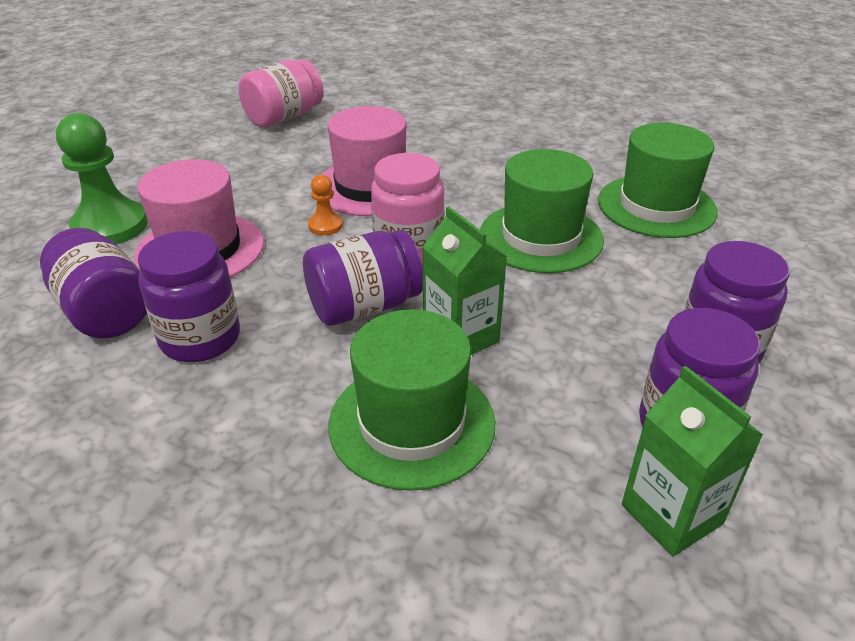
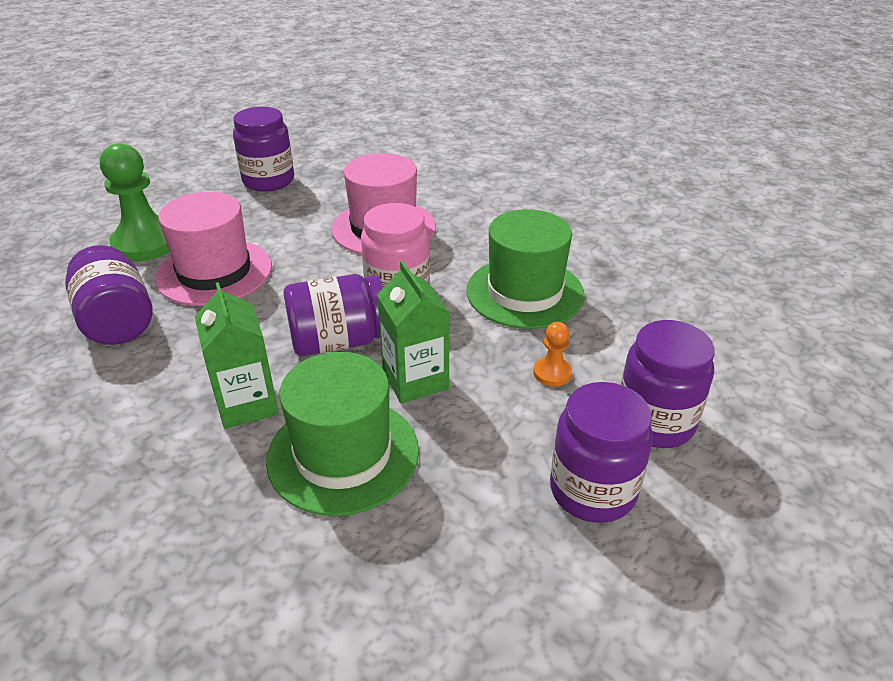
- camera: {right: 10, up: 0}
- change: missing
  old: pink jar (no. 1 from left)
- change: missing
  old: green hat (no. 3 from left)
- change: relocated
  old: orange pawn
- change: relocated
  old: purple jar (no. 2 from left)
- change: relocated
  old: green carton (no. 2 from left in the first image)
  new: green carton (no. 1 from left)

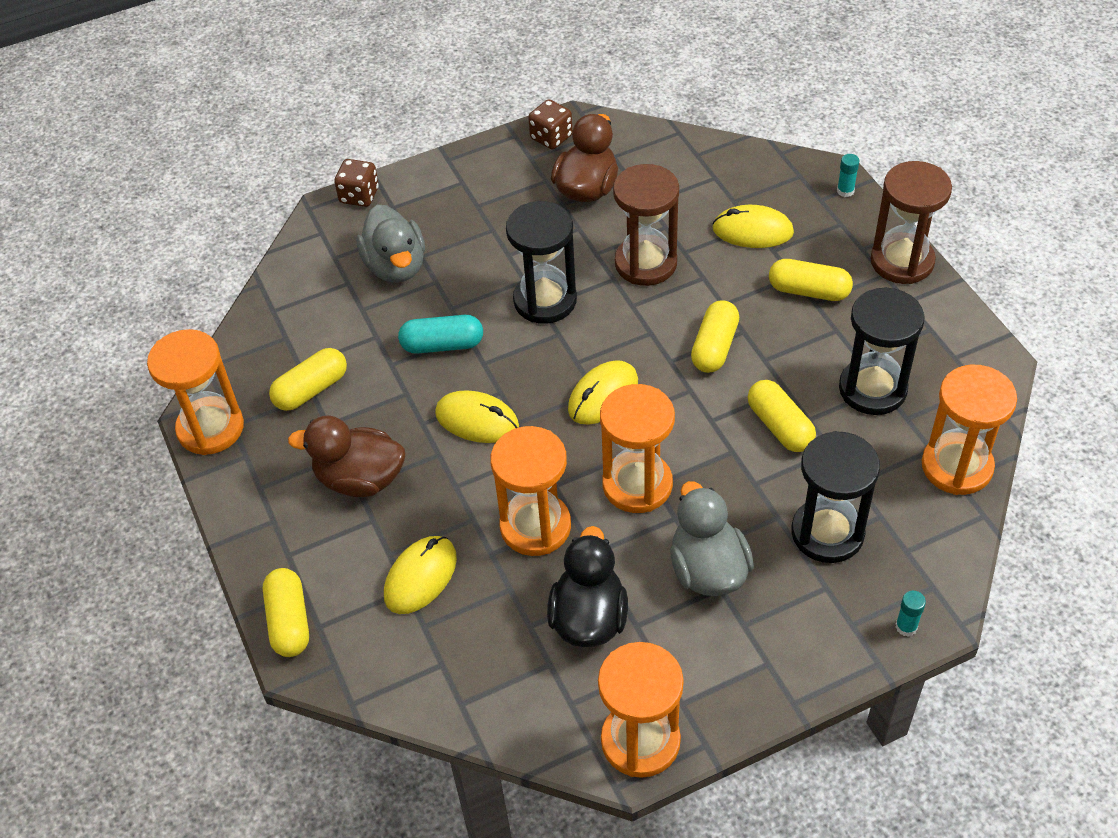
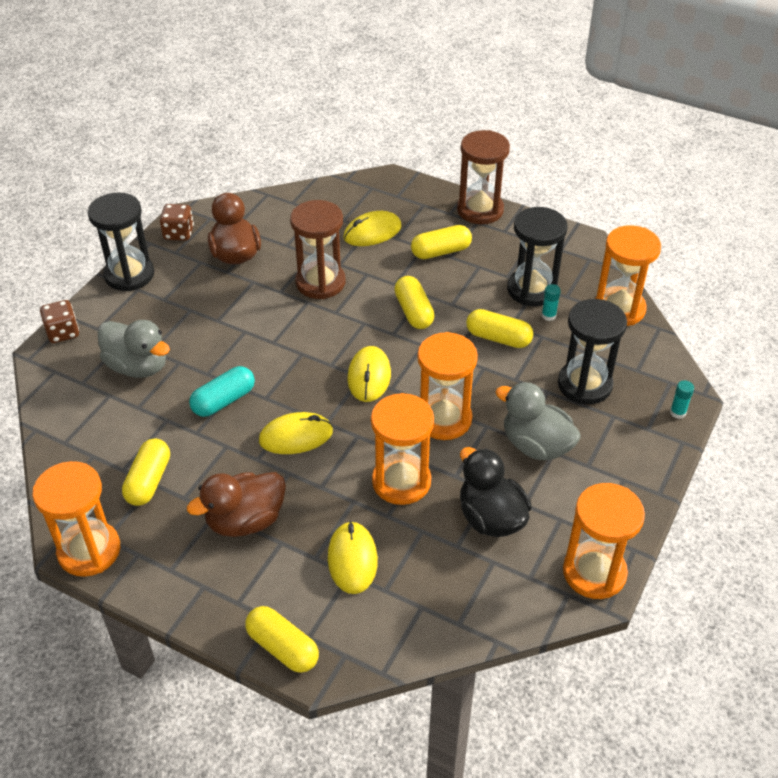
- camera: {right: -40, up: -5}
- change: relocated
  old: turquoise glue stick (no. 1 from left)
- change: relocated
  old: black hourglass (no. 1 from left)

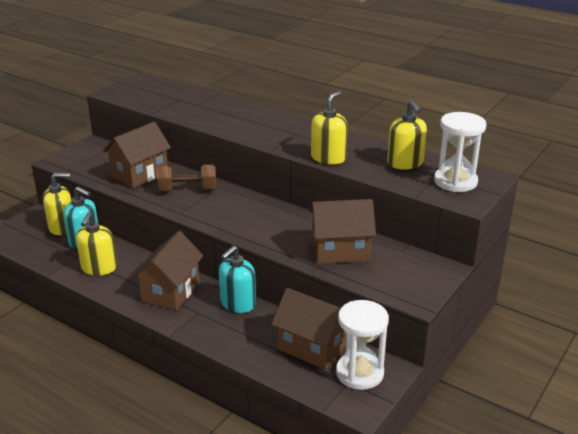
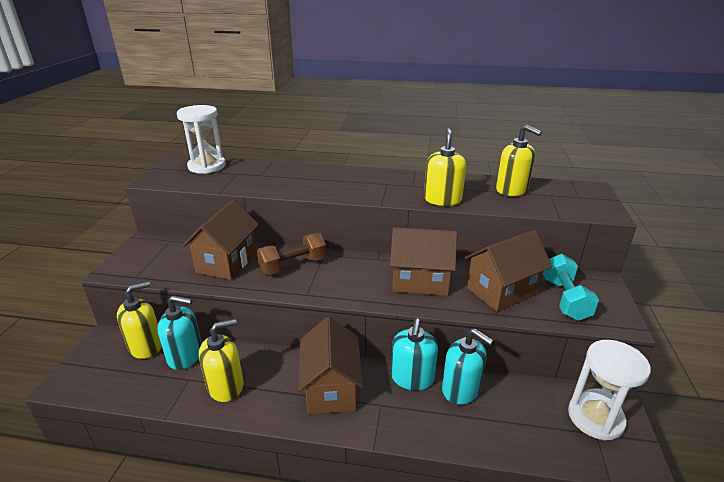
- camera: {right: -25, up: 0}
- change: relocated
  old: white hourglass (no. 2 from left in the first image)
  new: white hourglass (no. 1 from left)
- change: spun
  old: yellow soap dispenser (no. 2 from left)
  degrees: -105
- change: relocated
  old: brown house (no. 3 from left)
- change: appeared
  new: turquoise dumbbell
- change: appeared
  new: turquoise soap dispenser (no. 3 from left)

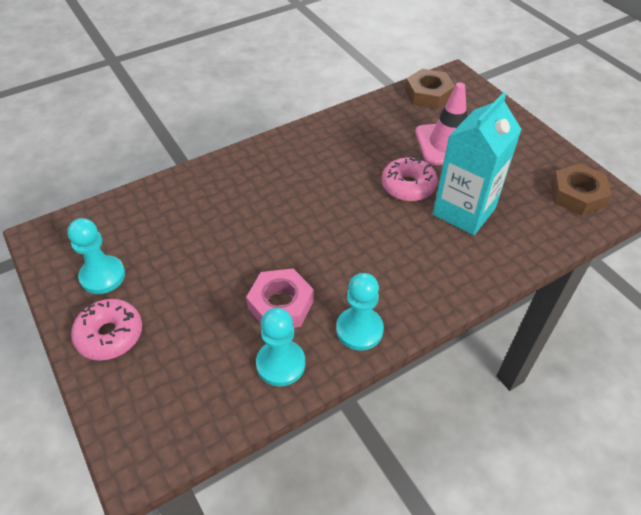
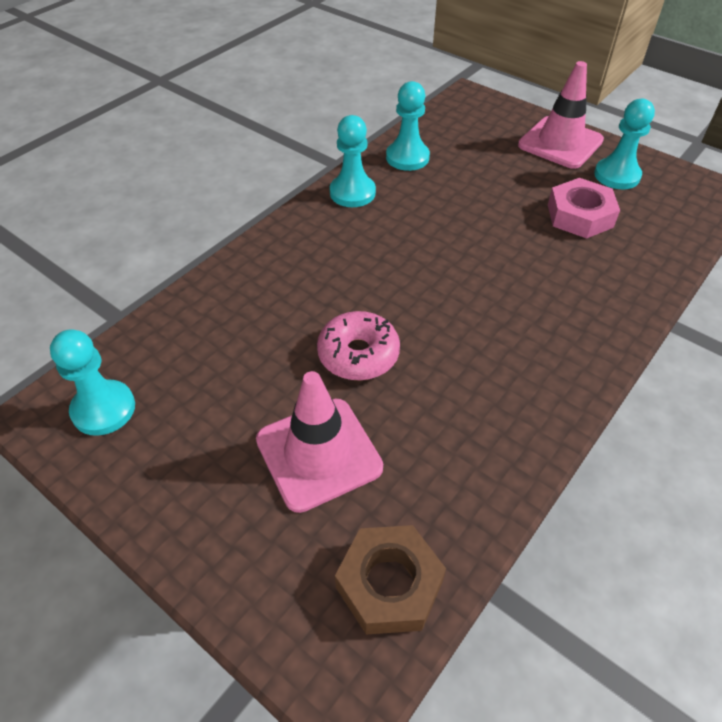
- camera: {right: 160, up: 0}
- change: missing
  old: turquoise carton
- change: exchanged
  old: brown nut (no. 2 from left)
  new: turquoise pawn (no. 1 from left)
- change: relocated
  old: pink nut
- change: exchanged
  old: pink donut (no. 1 from left)
  new: pink traffic cone (no. 2 from left)

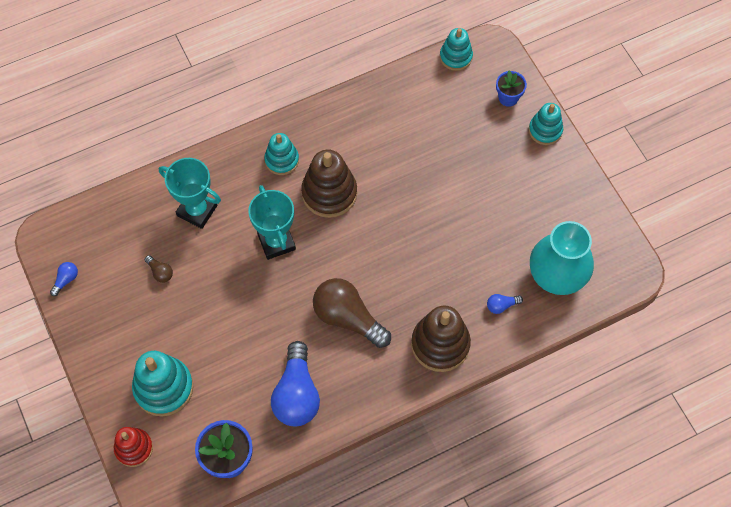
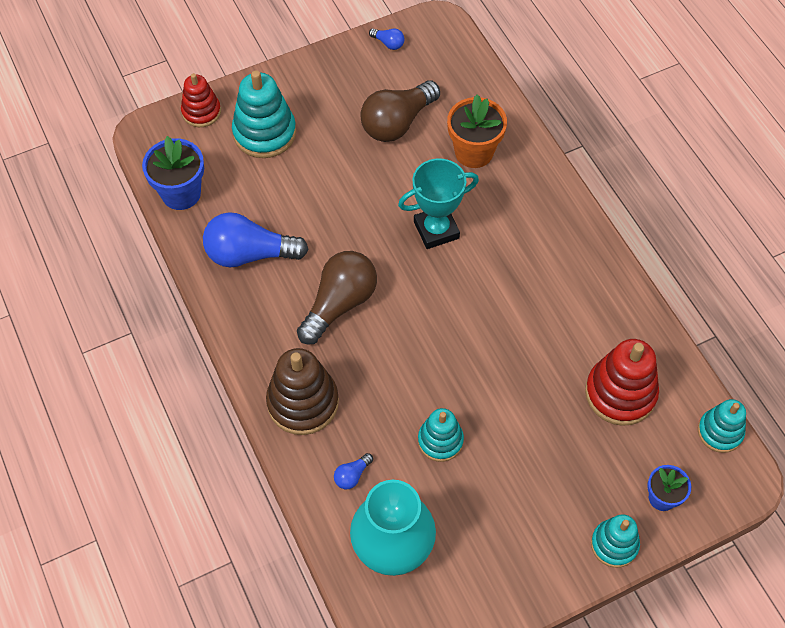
- camera: {right: 90, up: -5}
- change: relocated
  old: turquoise stacking toy (no. 2 from left)
- change: missing
  old: brown stacking toy (no. 1 from left)
- change: exchanged
  old: turquoise trophy (no. 1 from left)
  new: orange flower pot
- change: size
  old: brown light bulb (no. 1 from left in the first image)
  factor: 2.34
- change: spun
  old: blue light bulb (no. 3 from left in the first image)
  degrees: -120
- change: appeared
  new: red stacking toy (no. 2 from left)

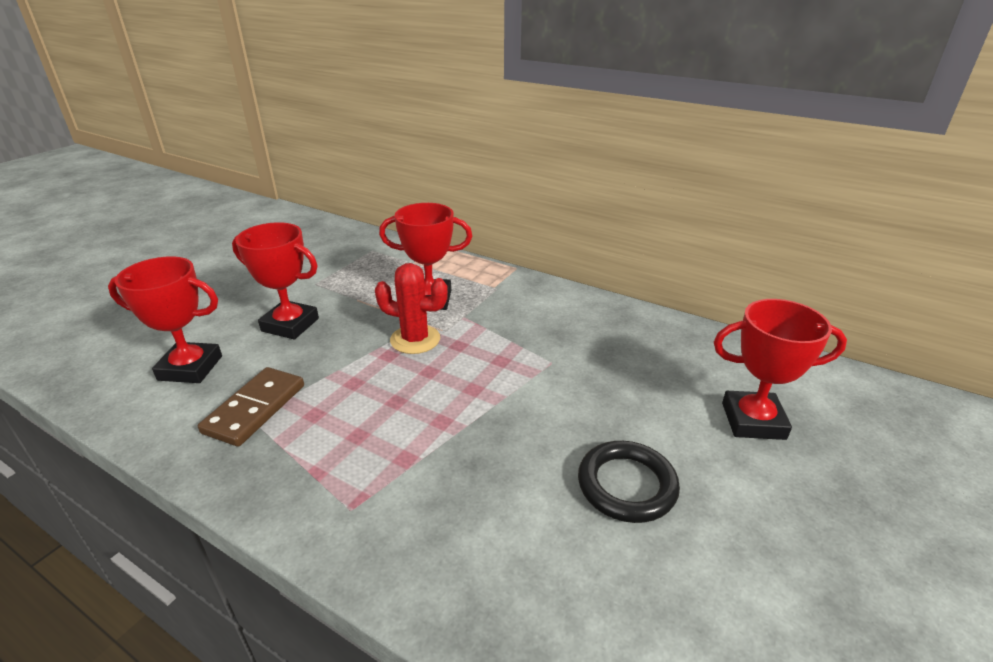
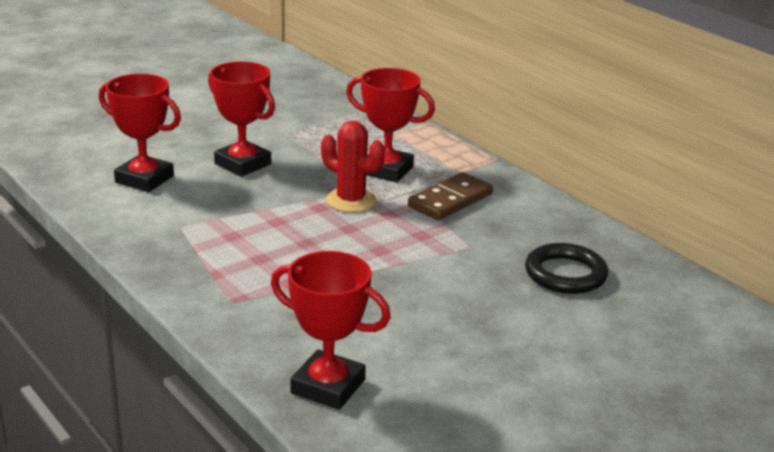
- camera: {right: 20, up: -5}
- change: relocated
  old: red trophy (no. 4 from left in the first image)
  new: red trophy (no. 3 from left)
- change: relocated
  old: brown domino
- change: relocated
  old: black ring

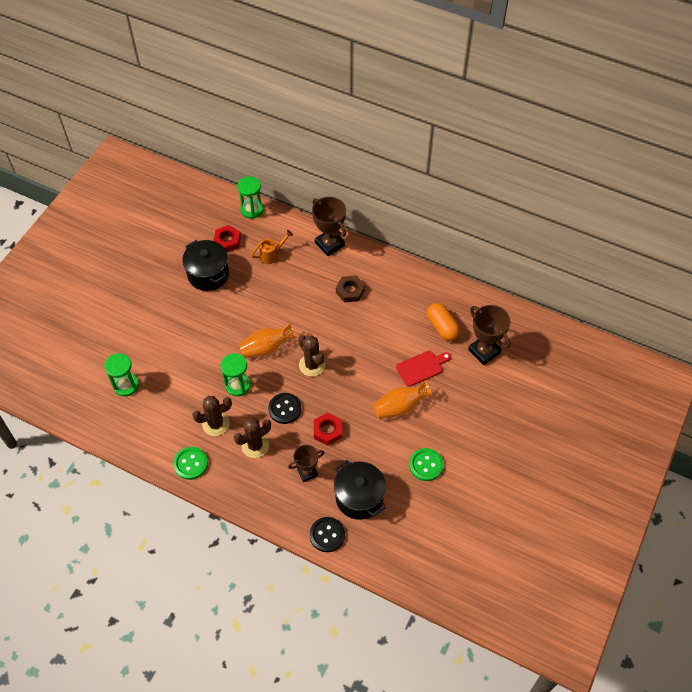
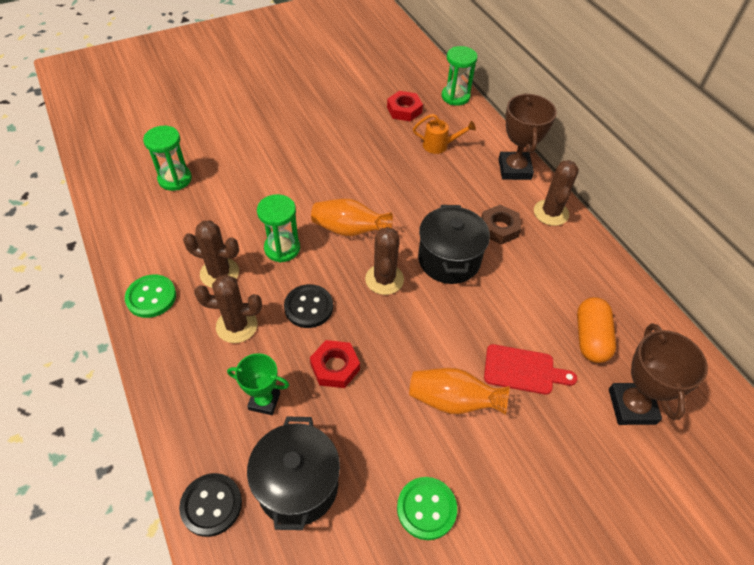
- camera: {right: 35, up: -5}
- change: relocated
  old: black pot (no. 1 from left in the first image)
  new: black pot (no. 2 from left)
- change: colour
  old: brown trophy (no. 1 from left)
  new: green trophy
- change: appeared
  new: brown cactus (no. 4 from left)

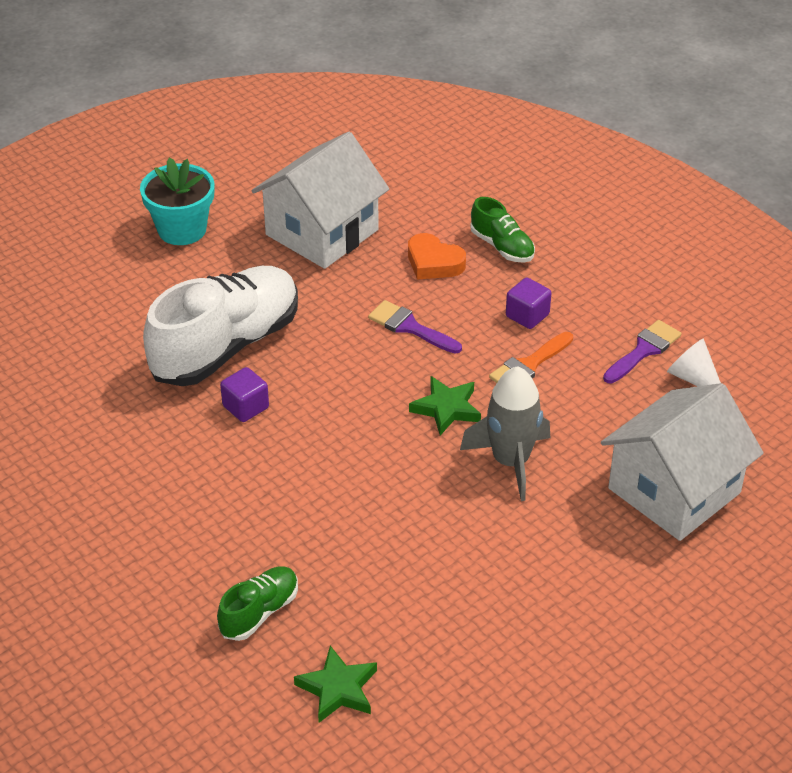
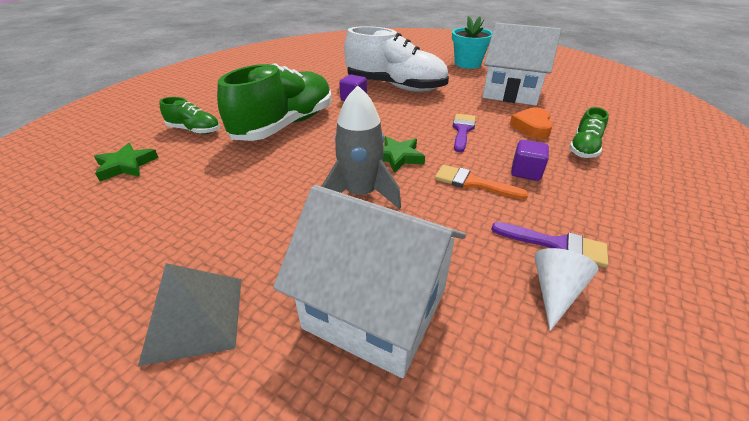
- camera: {right: 70, up: -5}
- change: appeared
  new: green shoe (no. 2 from left)
- change: appeared
  new: grey pyramid

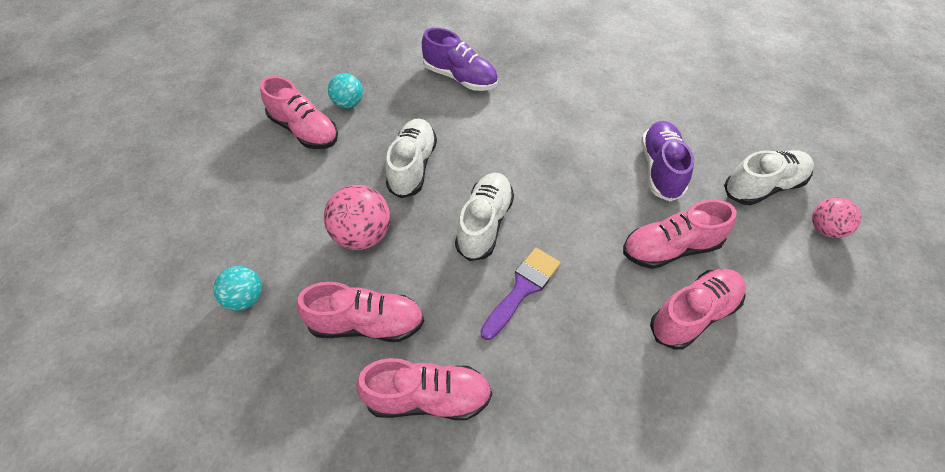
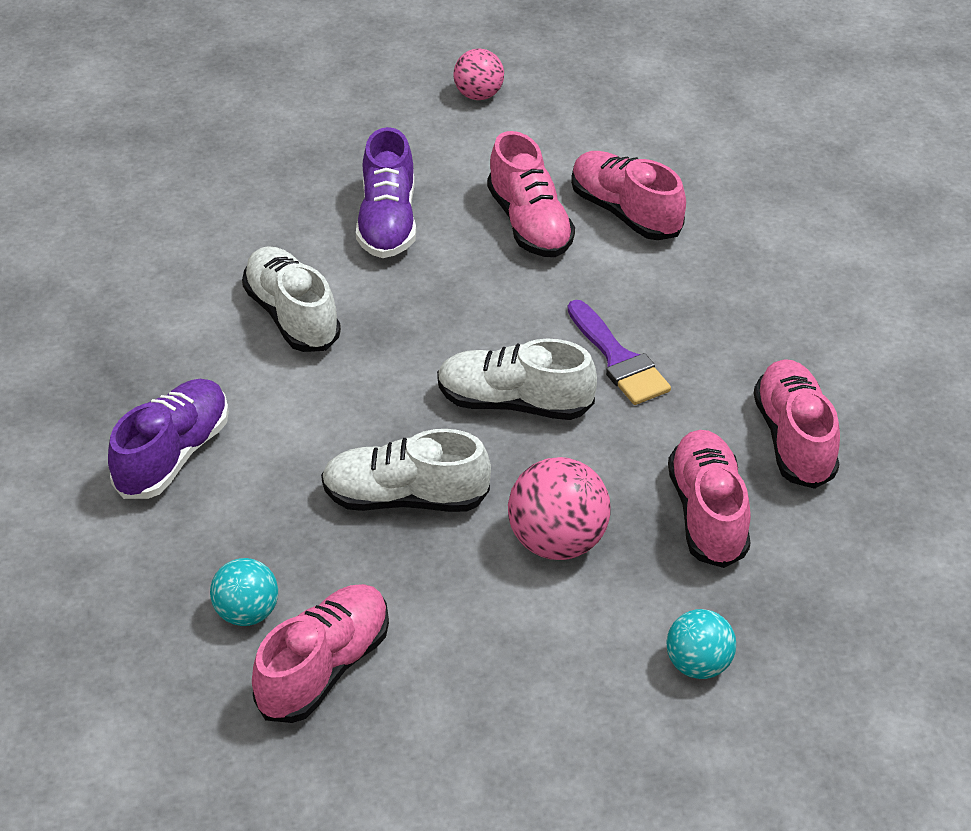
- camera: {right: -95, up: -10}
- change: spun
  old: purple shoe (no. 2 from left)
  degrees: -90
- change: relocated
  old: white shoe (no. 3 from left in the first image)
  new: white shoe (no. 1 from left)
- change: spun
  old: purple brush
  degrees: -150

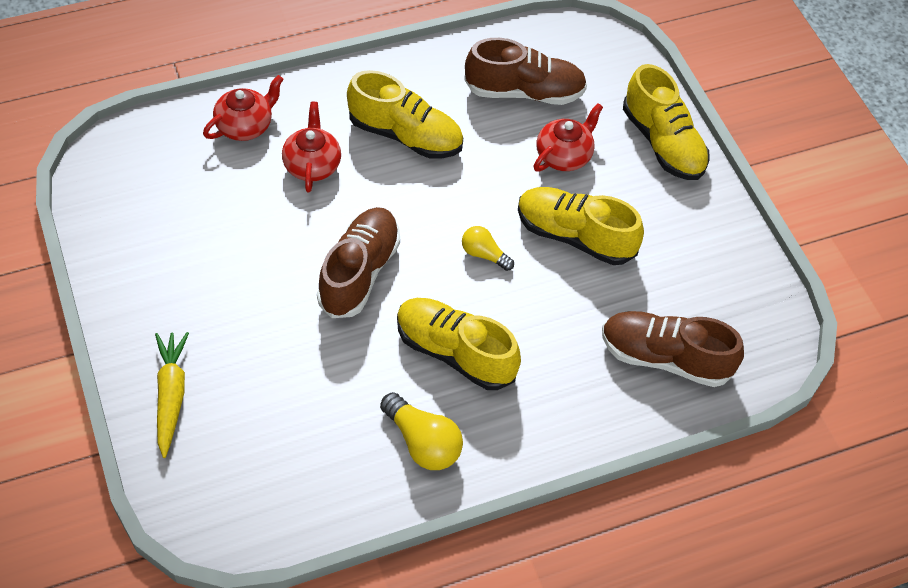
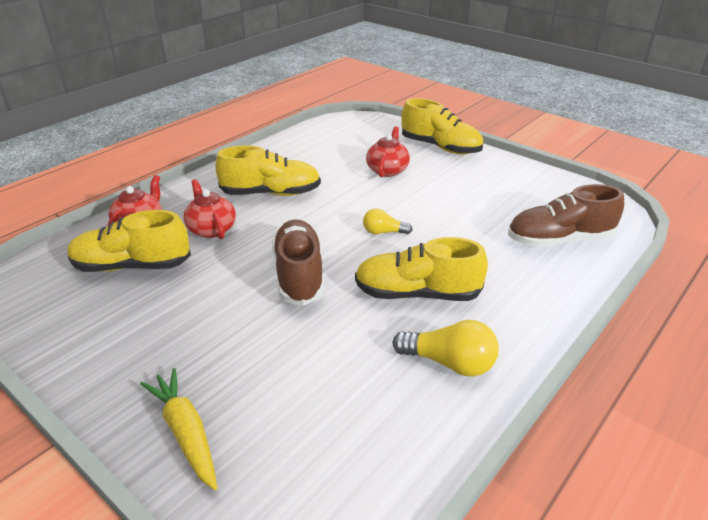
- camera: {right: -25, up: -20}
- change: missing
  old: brown shoe (no. 2 from left)
- change: relocated
  old: yellow shoe (no. 3 from left in the first image)
  new: yellow shoe (no. 1 from left)

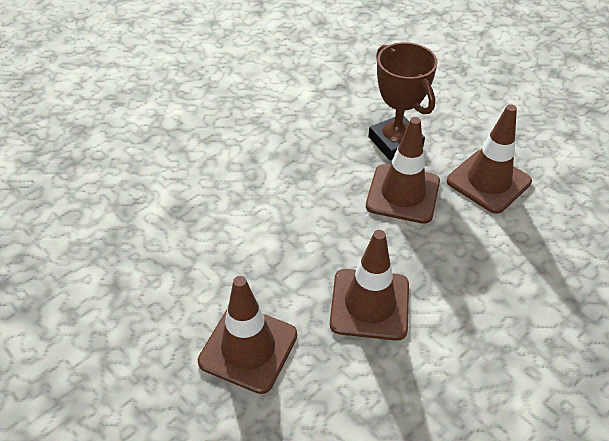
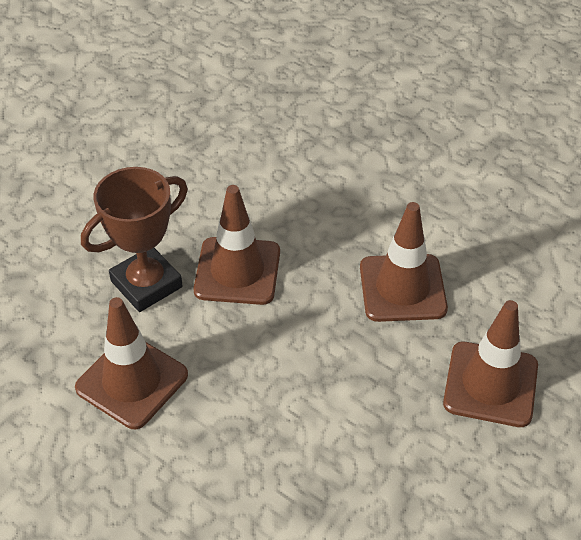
- camera: {right: -100, up: 0}
- change: relocated
  old: brown traffic cone (no. 4 from left in the first image)
  new: brown traffic cone (no. 1 from left)

